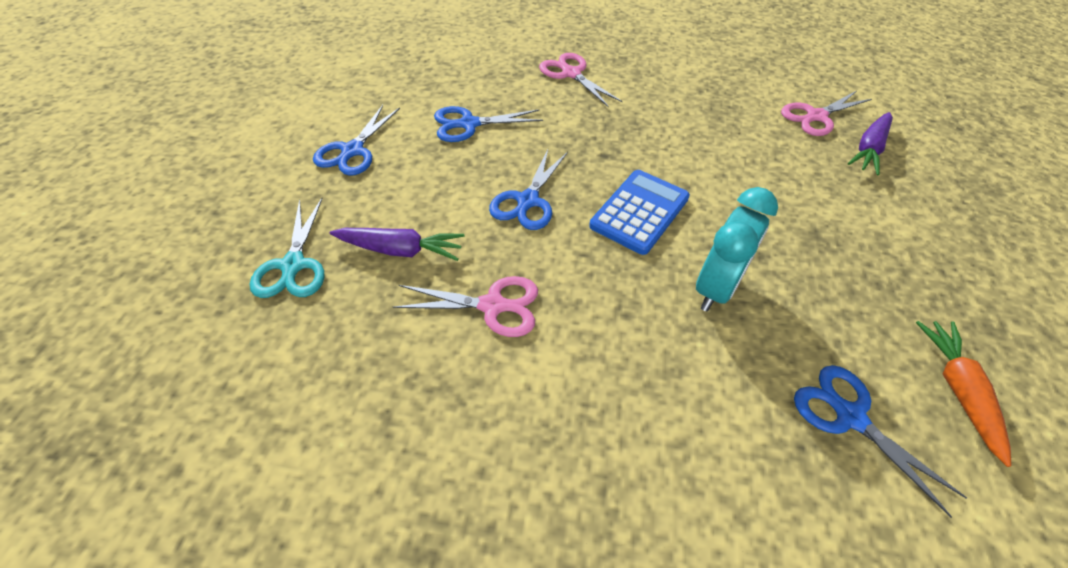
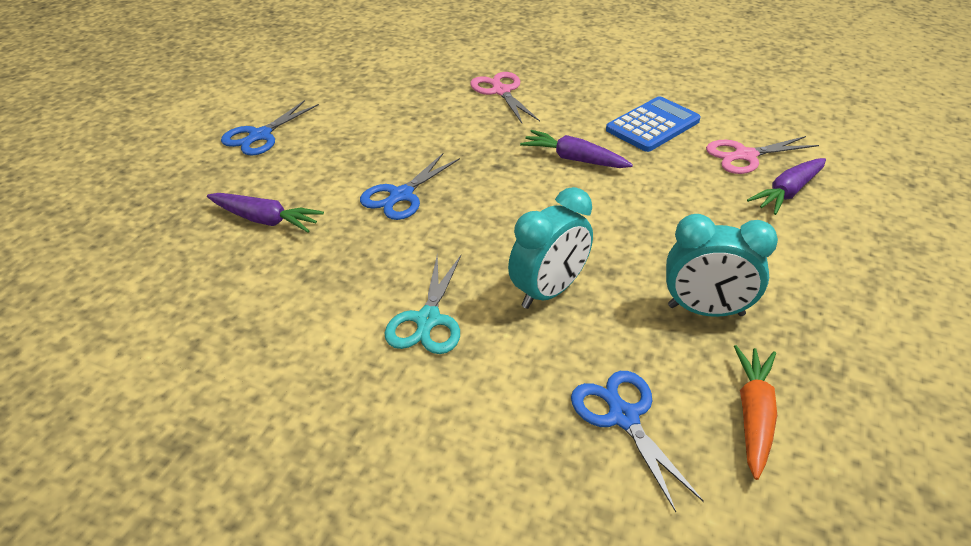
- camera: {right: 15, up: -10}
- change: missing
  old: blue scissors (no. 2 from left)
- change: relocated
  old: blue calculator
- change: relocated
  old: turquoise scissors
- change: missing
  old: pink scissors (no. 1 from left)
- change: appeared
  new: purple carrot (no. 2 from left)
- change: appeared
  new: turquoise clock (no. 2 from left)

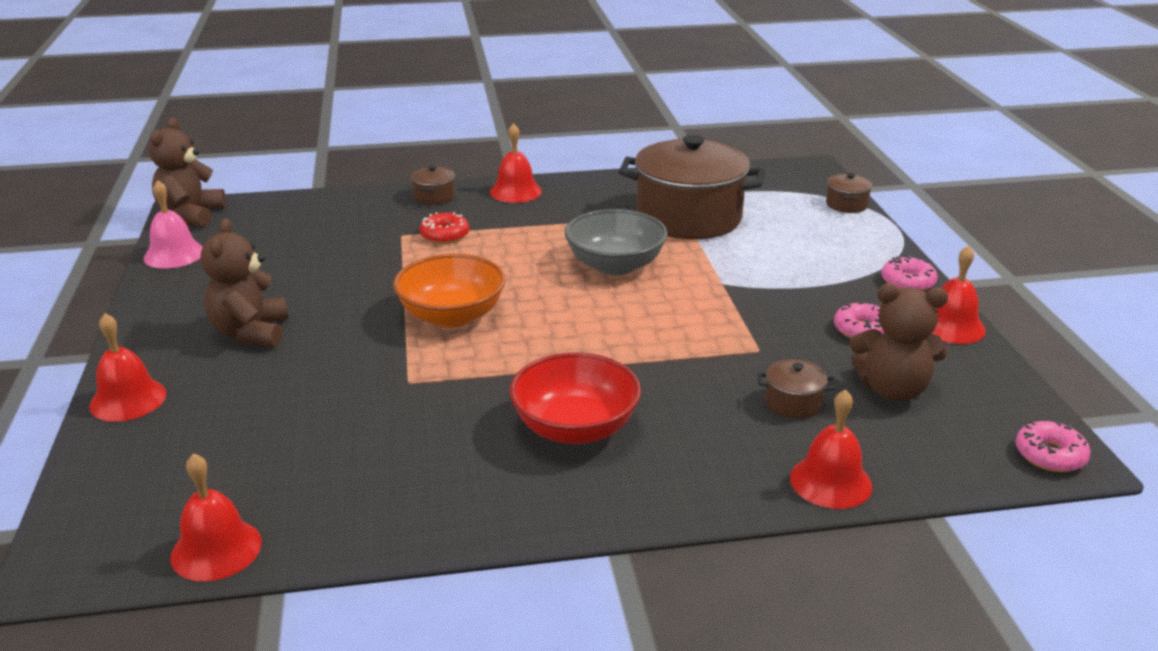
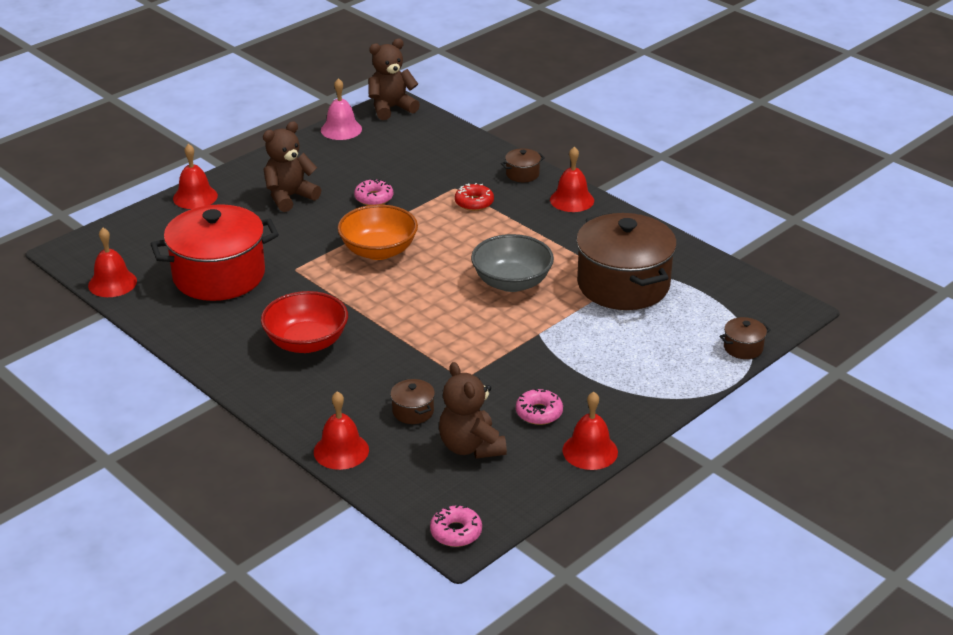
- camera: {right: 55, up: 5}
- change: relocated
  old: pink donut (no. 2 from left in the first image)
  new: pink donut (no. 1 from left)
- change: appeared
  new: red pot

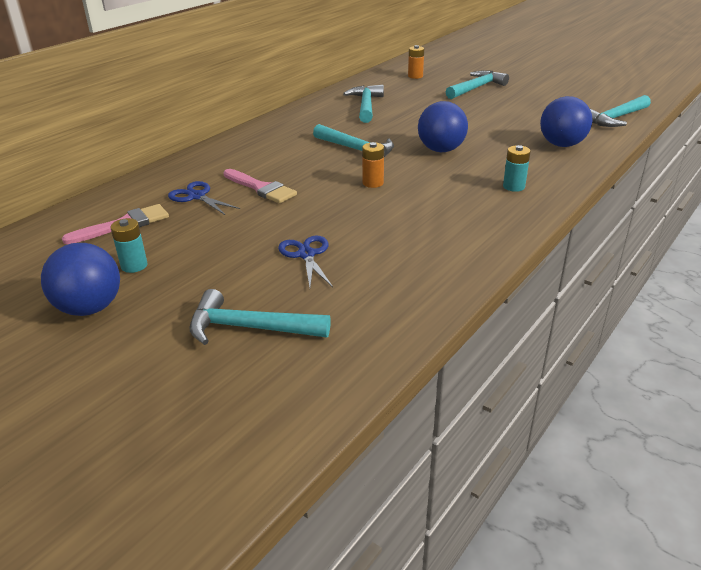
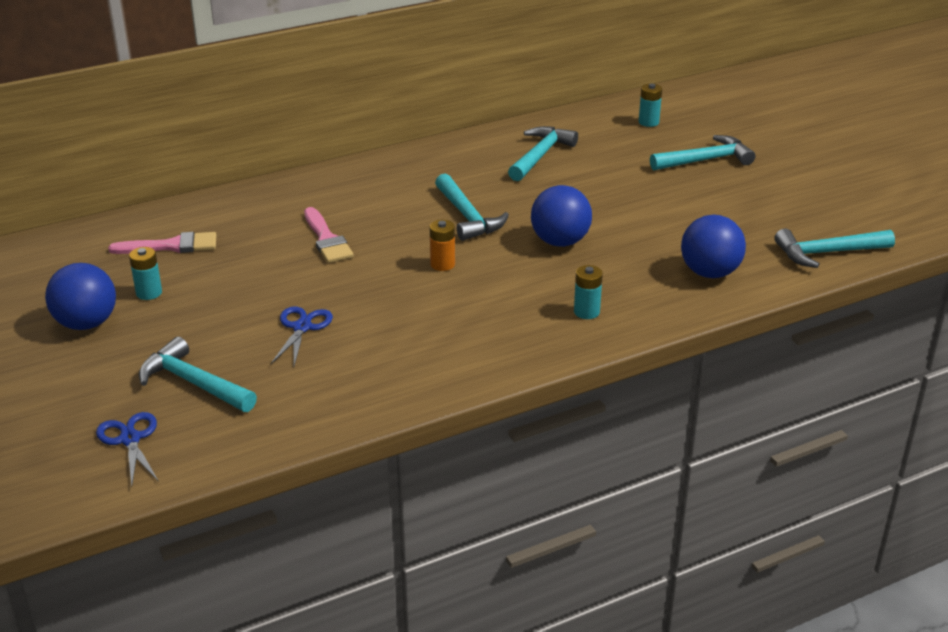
- camera: {right: 25, up: 0}
- change: colour
  old: orange battery (no. 2 from left)
  new: turquoise battery (no. 3 from left)
- change: relocated
  old: blue scissors (no. 1 from left)

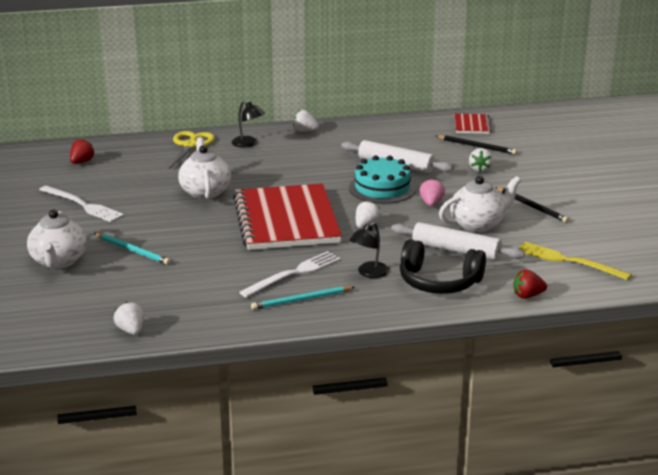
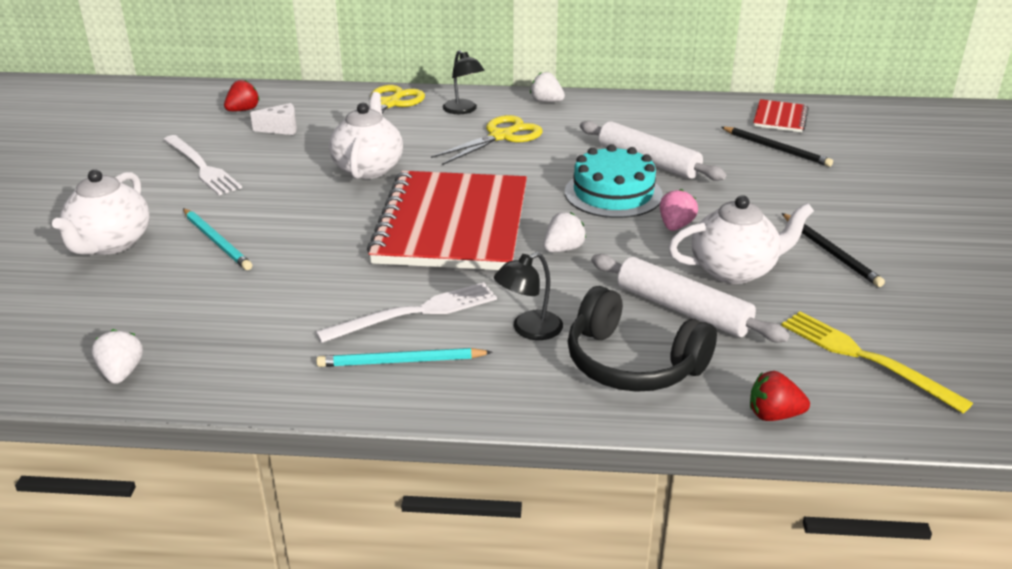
- camera: {right: 15, up: 5}
- change: missing
  old: white strawberry (no. 4 from left)
- change: appeared
  new: white cheese
- change: appeared
  new: yellow scissors (no. 2 from left)

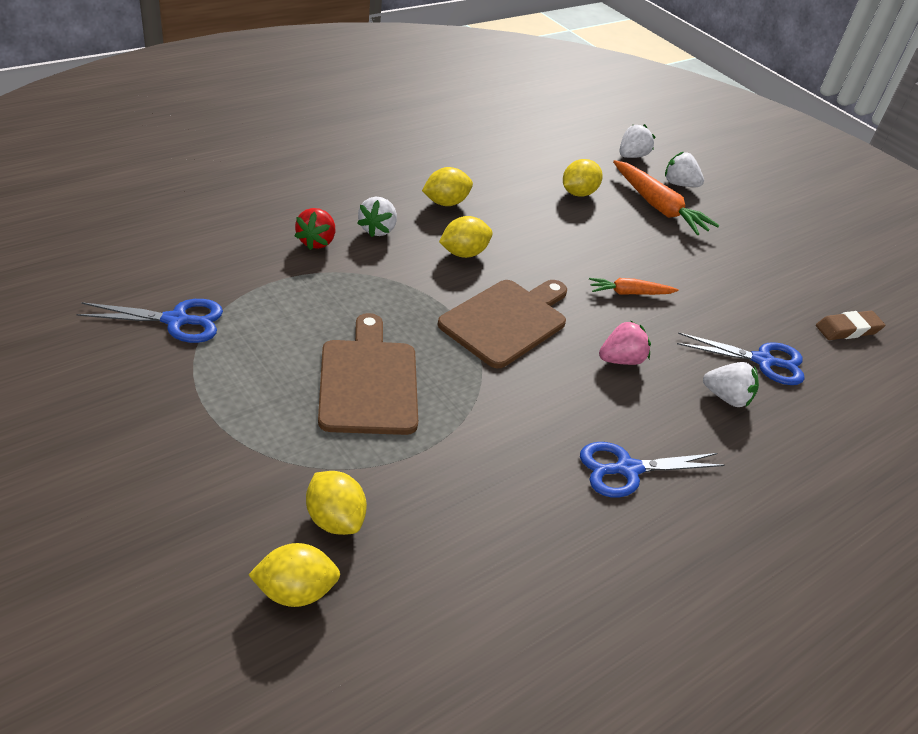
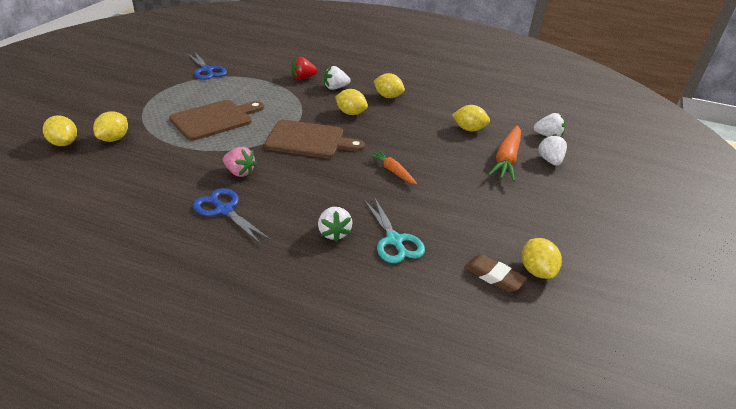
- camera: {right: 60, up: -5}
- change: relocated
  old: pink strawberry
- change: colour
  old: blue scissors (no. 3 from left)
  new: turquoise scissors
- change: appeared
  new: yellow lemon (no. 6 from left)

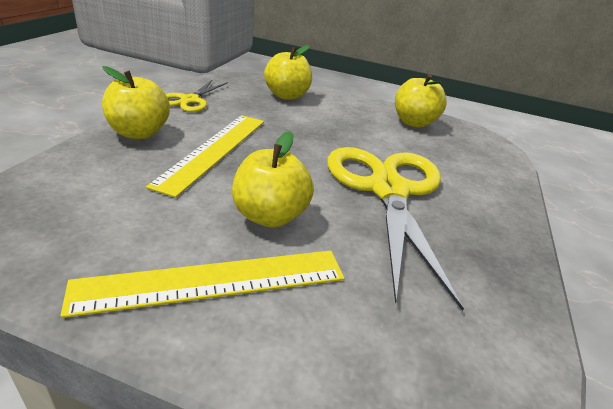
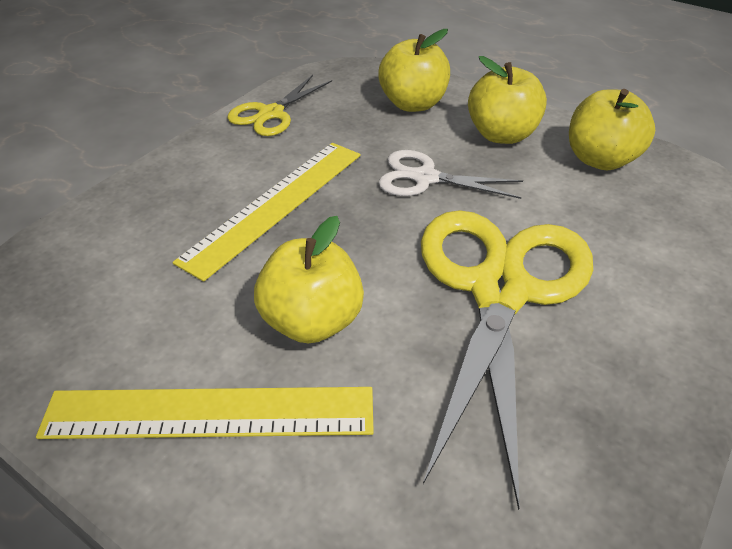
- camera: {right: 20, up: 10}
- change: relocated
  old: yellow apple (no. 1 from left in the first image)
  new: yellow apple (no. 3 from left)
- change: appeared
  new: white scissors

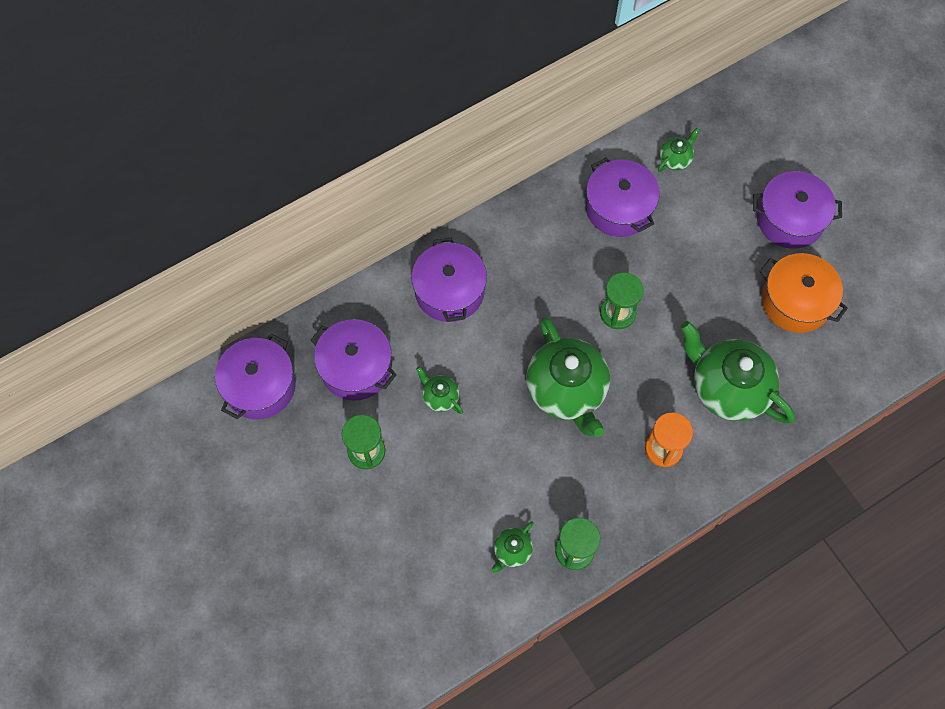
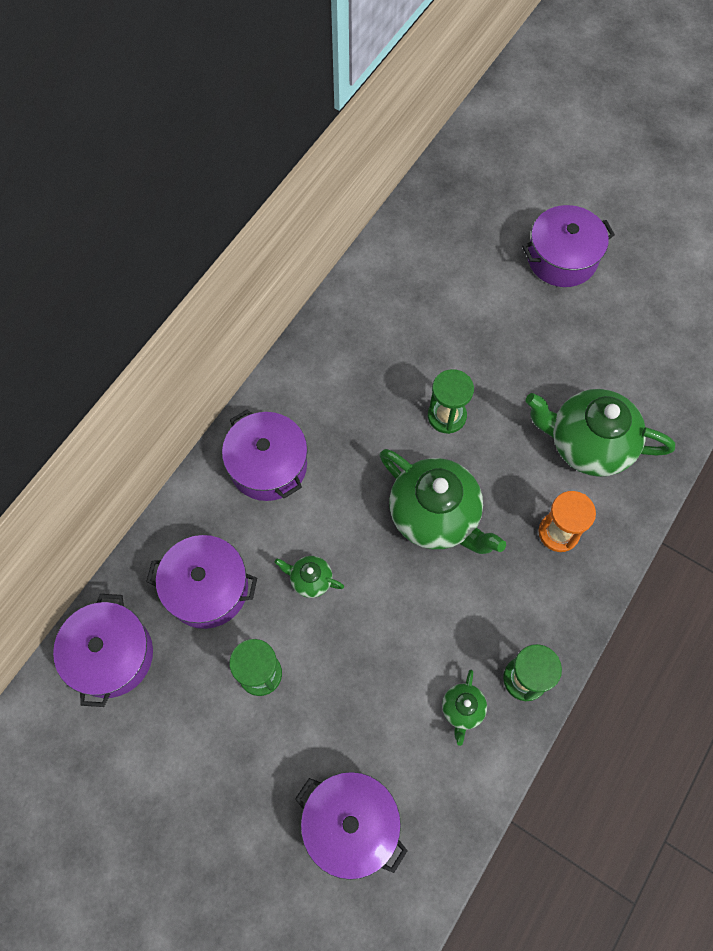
- camera: {right: -25, up: 0}
- change: missing
  old: green teapot (no. 4 from left)
- change: relocated
  old: purple pot (no. 4 from left)
- change: missing
  old: orange pot

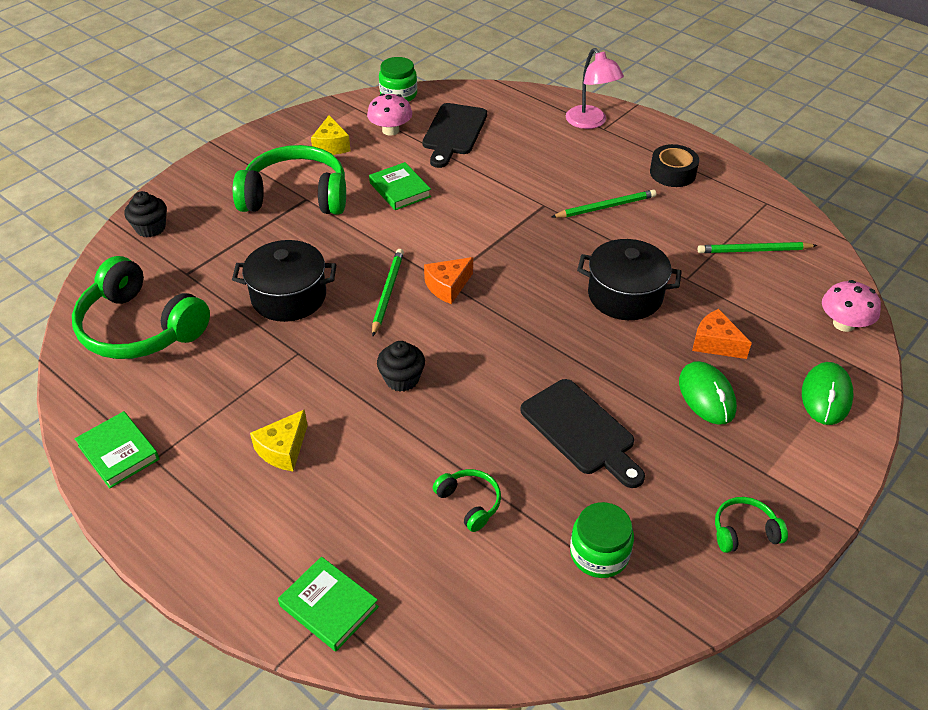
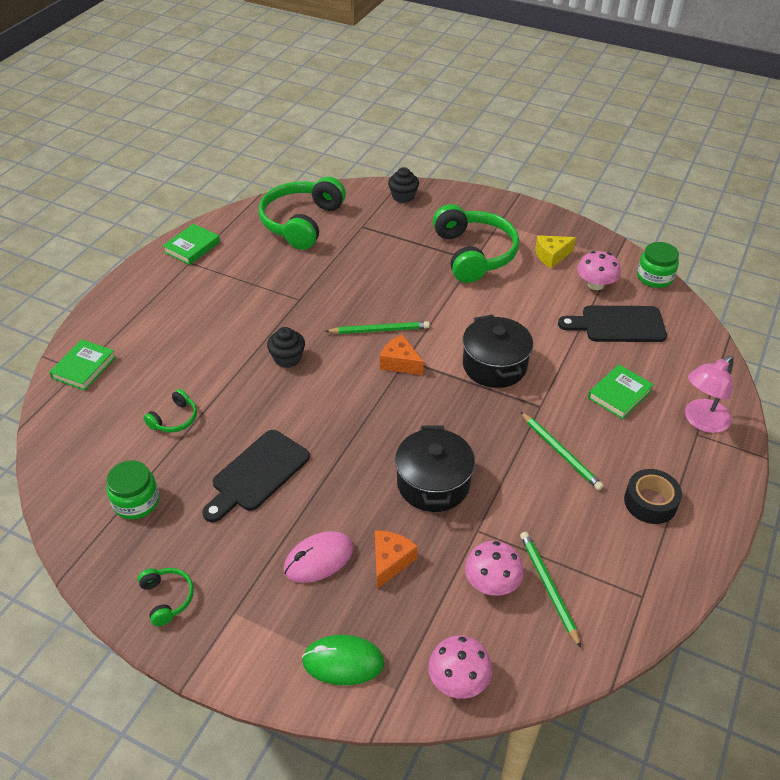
- camera: {right: 75, up: 0}
- change: relocated
  old: green book (no. 3 from left)
- change: relocated
  old: black pot (no. 1 from left in the first image)
  new: black pot (no. 2 from left)
- change: colour
  old: green mouse (no. 1 from left)
  new: pink mouse
- change: missing
  old: yellow cheese (no. 1 from left)
- change: appeared
  new: pink mushroom (no. 2 from left)

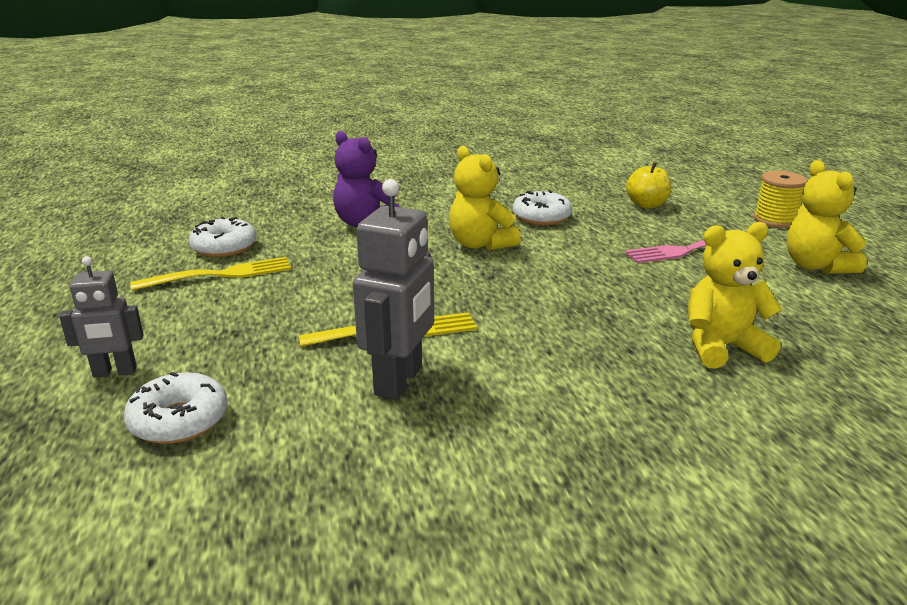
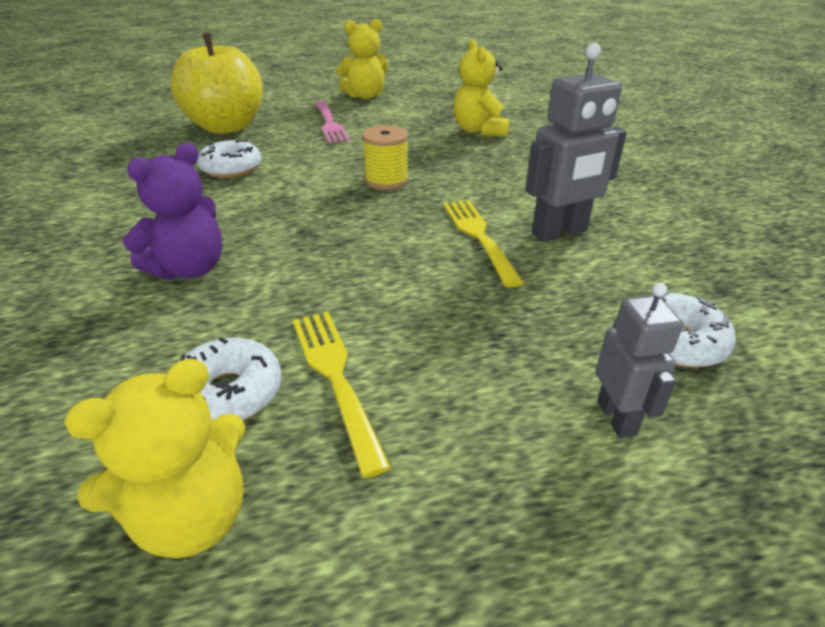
- camera: {right: -90, up: 10}
- change: relocated
  old: yellow teddy bear (no. 1 from left)
- change: size
  old: yellow apple
  factor: 2.1
- change: relocated
  old: yellow spool
- change: spun
  old: grey robot (no. 2 from left in the first image)
  degrees: 135

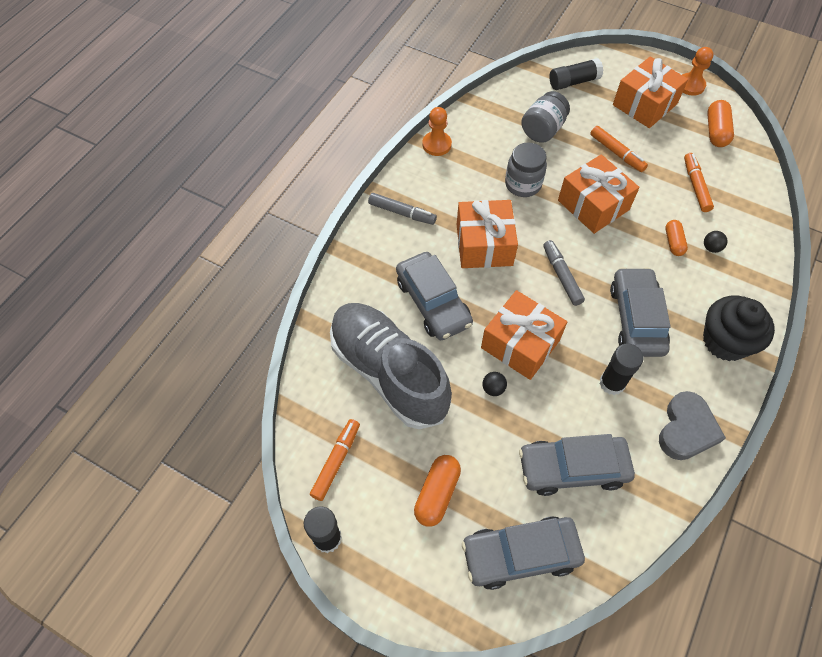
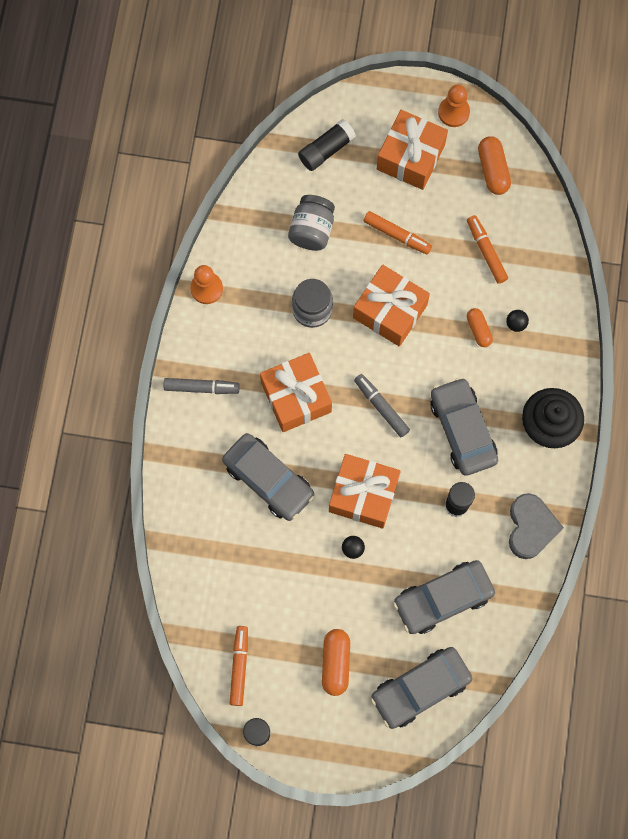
- camera: {right: -20, up: 15}
- change: missing
  old: grey shoe

